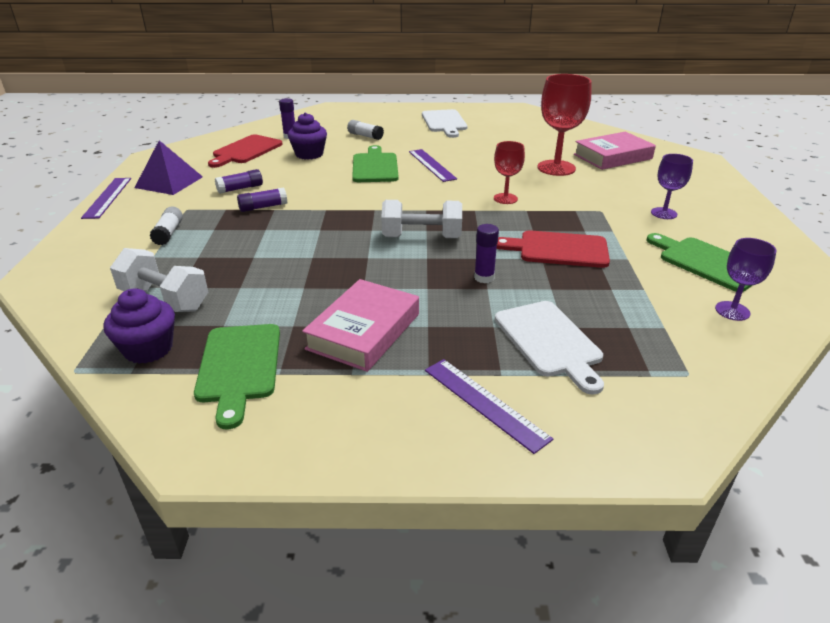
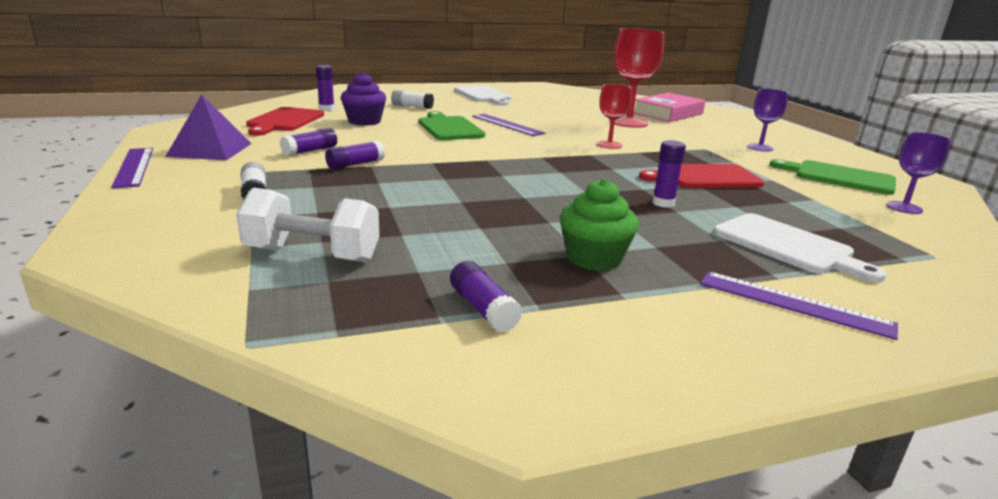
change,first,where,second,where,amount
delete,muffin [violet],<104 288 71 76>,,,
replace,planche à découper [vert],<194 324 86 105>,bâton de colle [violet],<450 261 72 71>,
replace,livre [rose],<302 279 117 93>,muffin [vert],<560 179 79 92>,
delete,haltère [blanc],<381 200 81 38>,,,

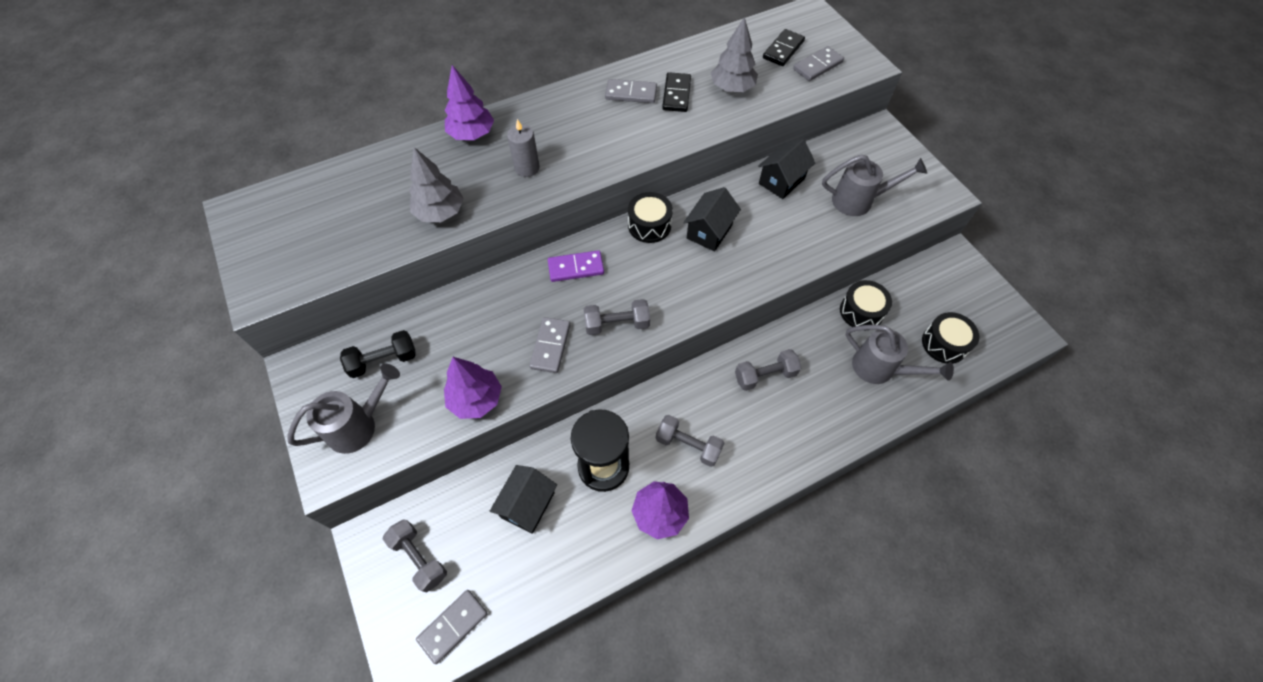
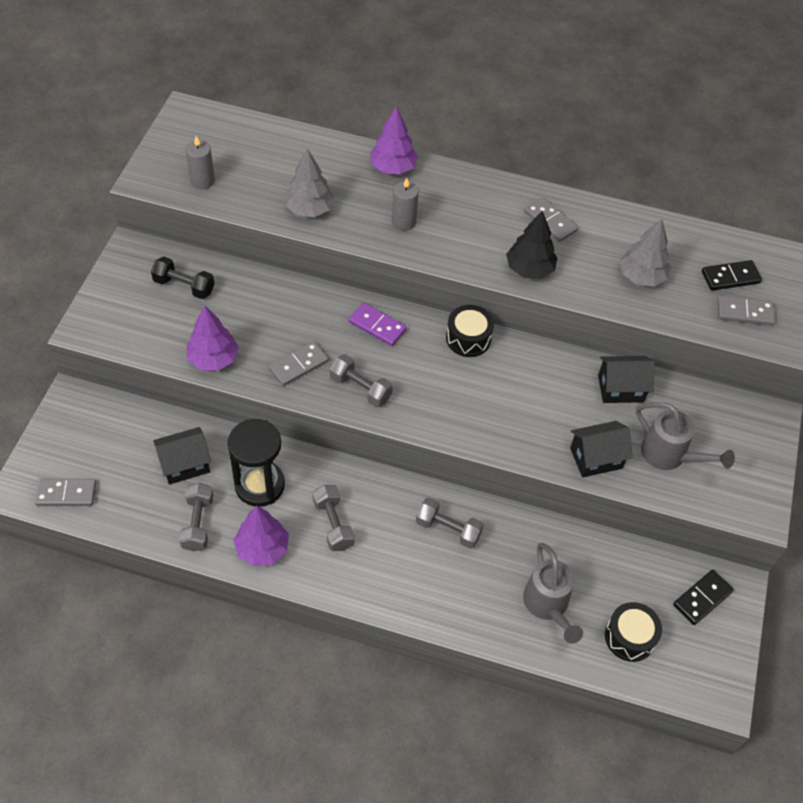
change,first,where,second,where,amount
delete,arrosoir [gris],<287 364 113 90>,,,
move,haltère [gris],<383 519 64 74>,,<179 483 34 69>,
move,domino [noir],<662 72 29 40>,,<673 570 61 55>,
move,maison [noir],<683 187 58 64>,,<570 421 63 56>,
delete,tambour [noir],<840 280 52 47>,,,
insert,,,bougie [gris],<186 136 29 53>,
insert,,,arbre [noir],<506 210 52 69>,

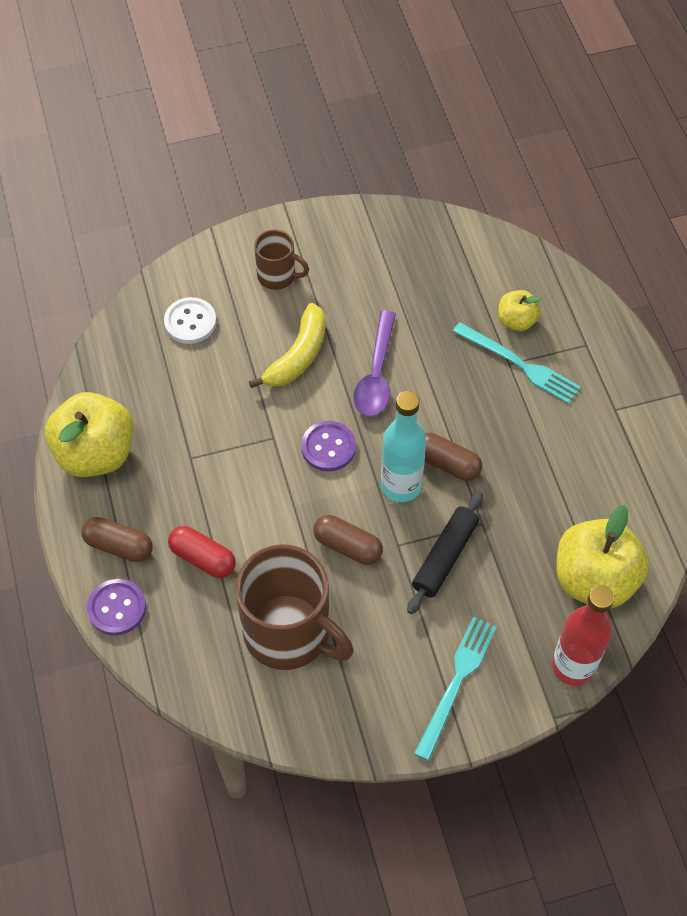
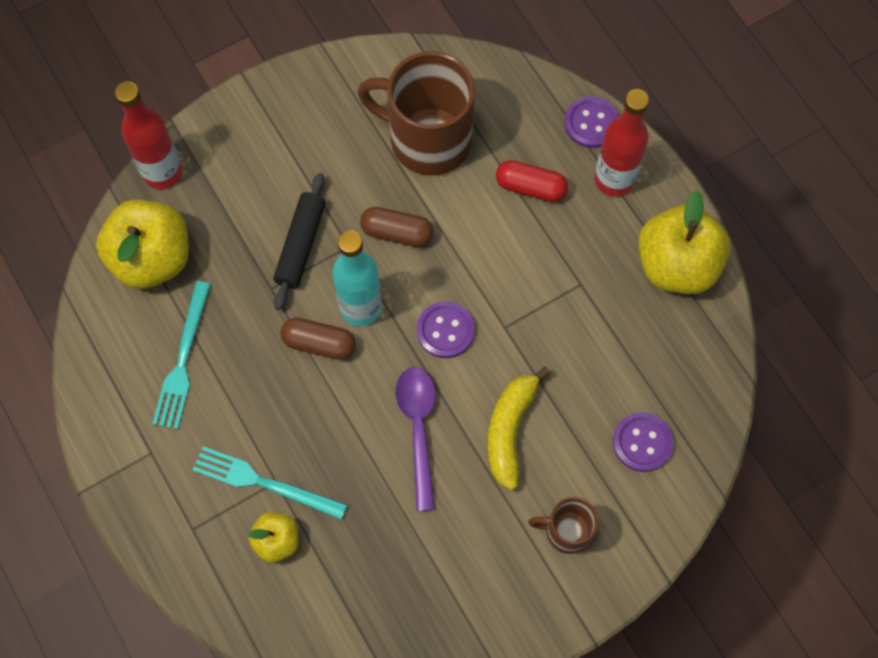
change,first,where,second,where,amount
replace,gélule [marron],<82 517 71 45>,bouteille [rouge],<594 89 55 108>,
recolor,bouton [blanc],<164 297 52 47>,bouton [violet],<613 412 60 60>,
move,fourchette [turquoise],<414 616 83 145>,,<153 281 58 148>,

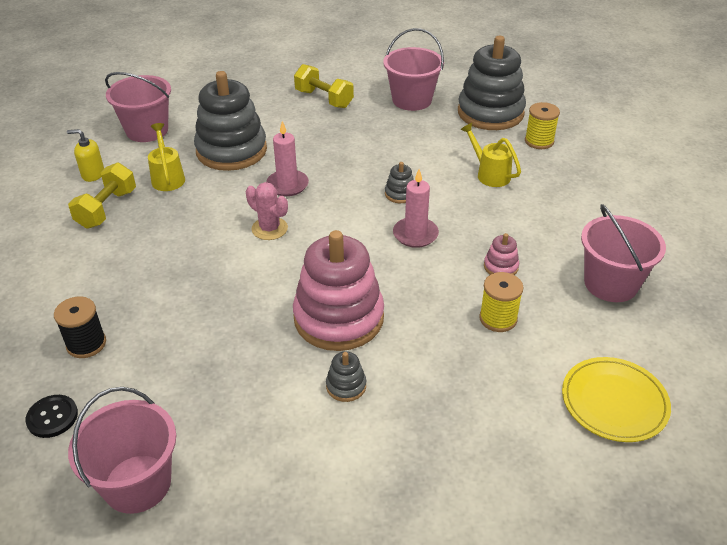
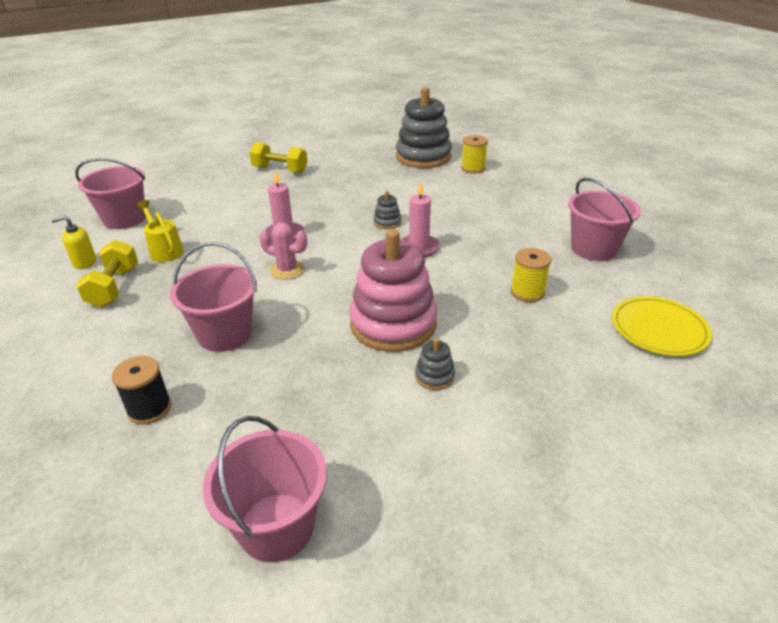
change,first,where,second,where,amount
delete,bouton [noir],<25 395 53 43>,,,
delete,jouet à empiler [gris],<194 71 73 100>,,,
move,seau [rose],<383 28 61 83>,,<170 242 87 110>,
delete,arrosoir [jaune],<460 123 61 64>,,,
delete,jouet à empiler [rose],<484 233 35 42>,,,

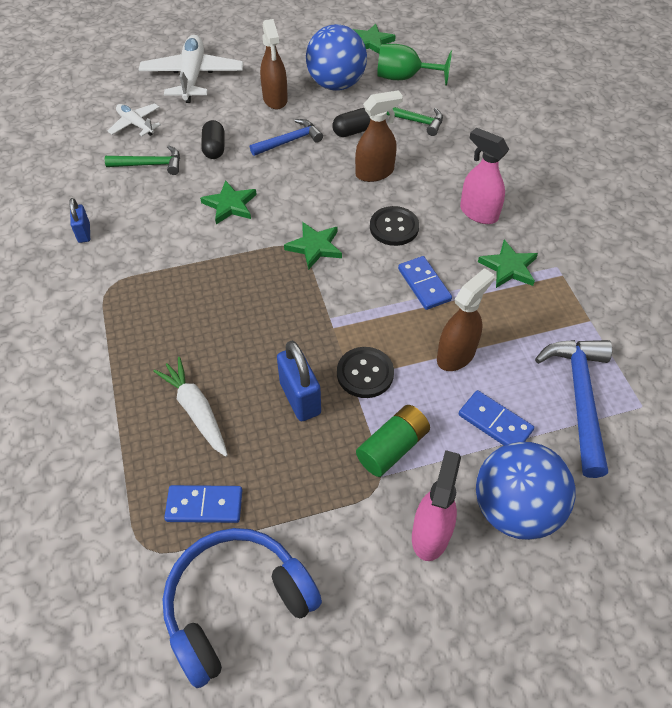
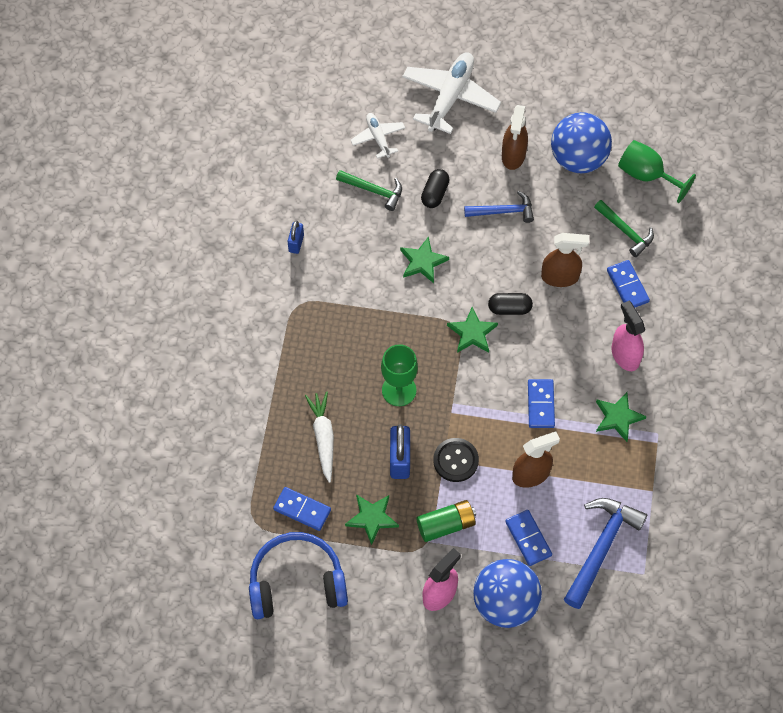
change,first,where,second,where,amount
move,gélule [noir],<332 108 38 29>,,<488 293 45 22>,
move,étoile [vert],<353 24 43 29>,,<345 494 54 51>,
delete,bouton [noir],<370 206 49 40>,,,
insert,,,verre à pied [vert],<381 344 37 62>,
insert,,,domino [bleu],<607 260 43 47>,

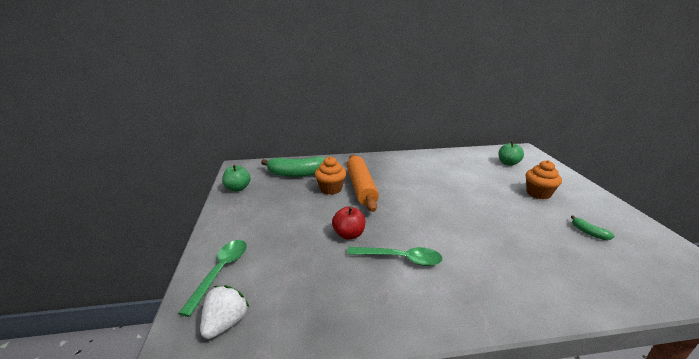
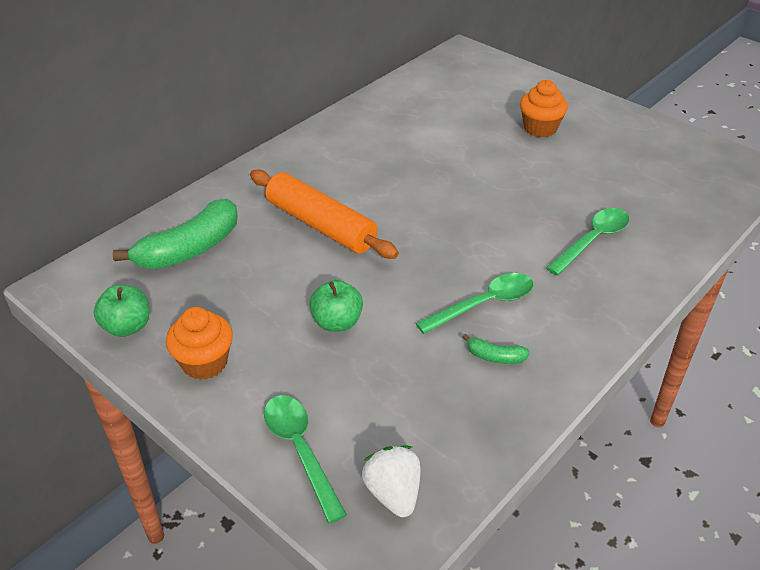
change,first,where,second,where,amount
move,muffin [orange],<315 156 31 39>,,<166 307 67 73>,
delete,pomme [rouge],<332 206 33 34>,,,
move,pomme [vert],<499 141 25 25>,,<309 280 54 52>,
move,banane [vert],<571 215 44 25>,,<463 334 67 30>,
insert,,,cuillère [vert],<546 208 84 67>,

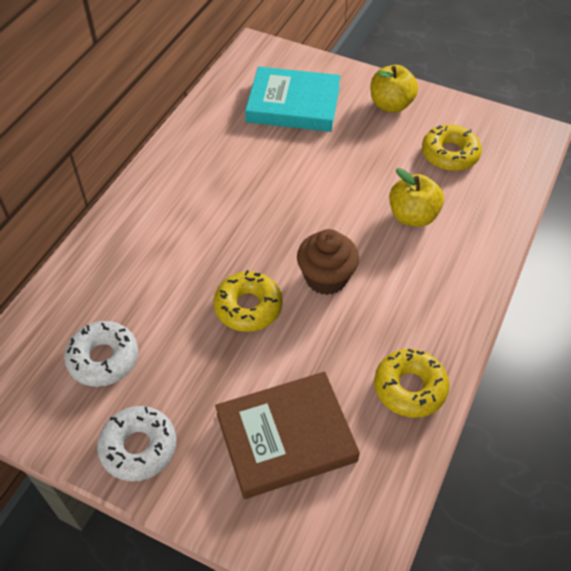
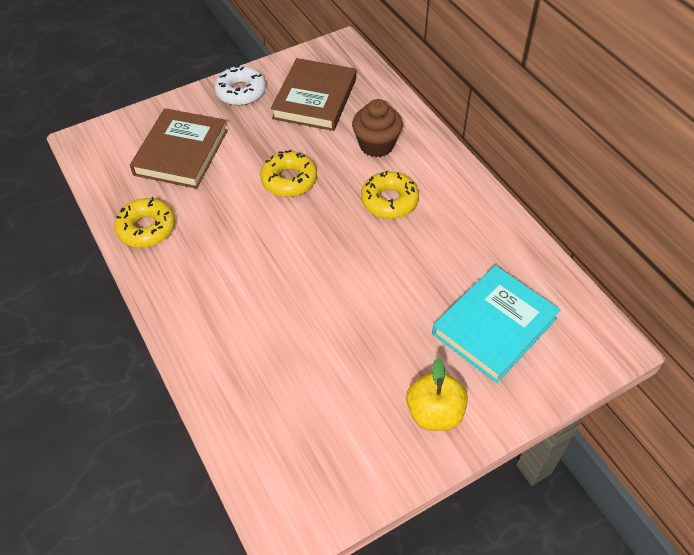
change,first,where,second,where,amount
replace,beignet [blanc],<64 321 74 66>,livre [marron],<271 58 85 73>,
move,muffin [marron],<297 229 62 66>,,<352 99 51 58>,
delete,pomme [jaune],<389 168 55 59>,,,
move,beignet [jaune],<422 124 60 47>,,<361 171 58 48>,

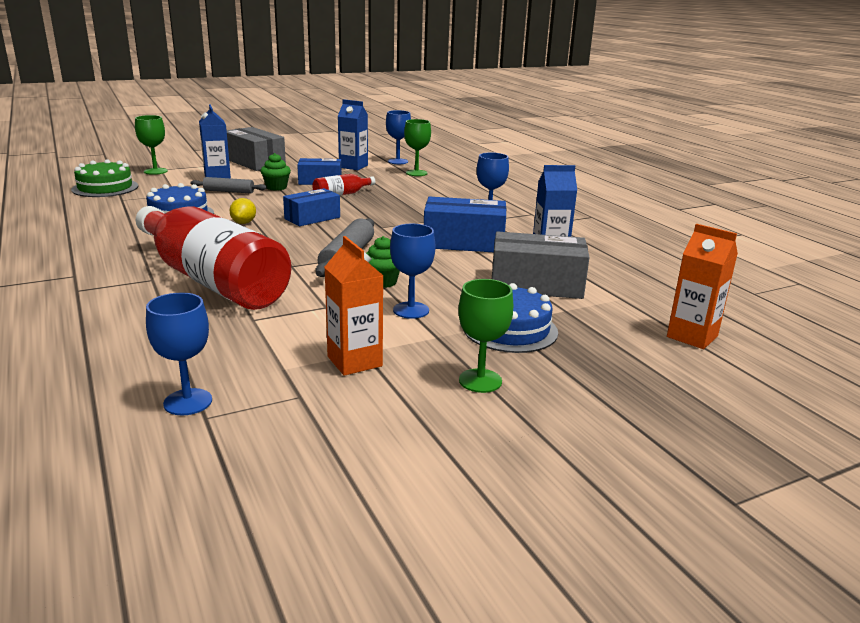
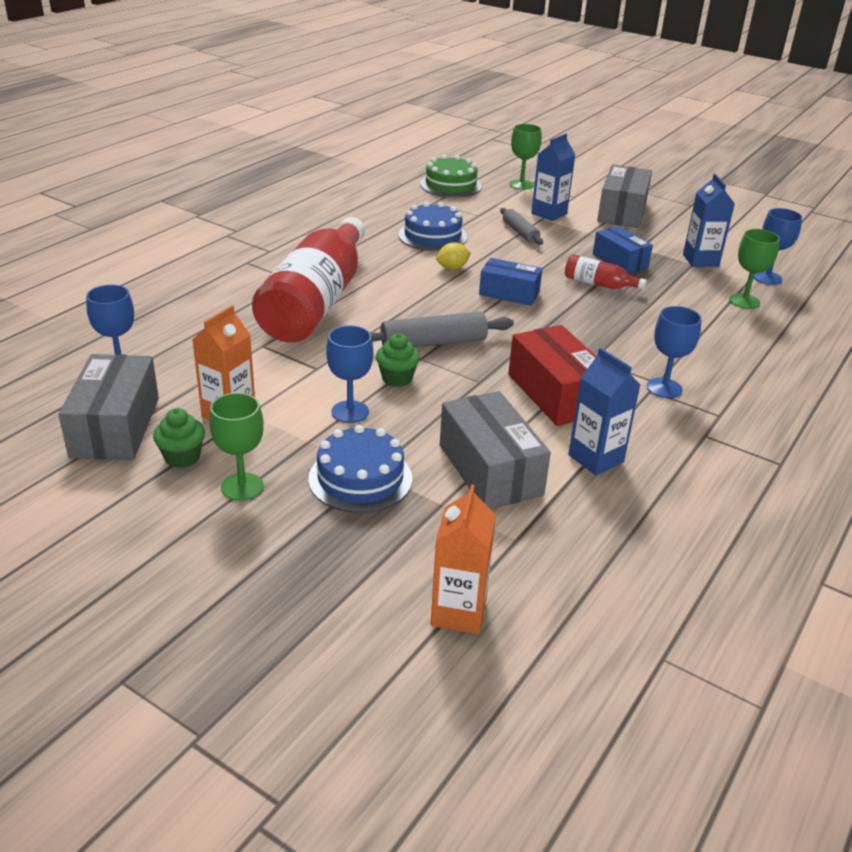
change,first,where,second,where,amount
move,muffin [vert],<261 153 30 38>,,<153 408 52 60>,
recolor,boîte [bleu],<424 197 83 55>,boîte [rouge],<508 325 89 101>,
insert,,,boîte [gris],<58 354 101 106>,

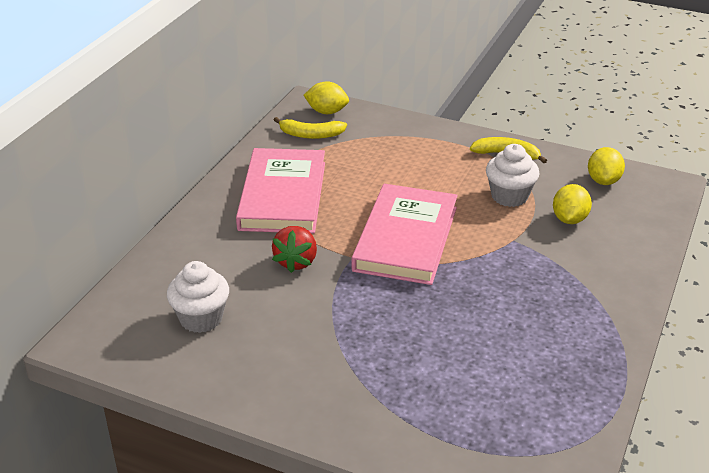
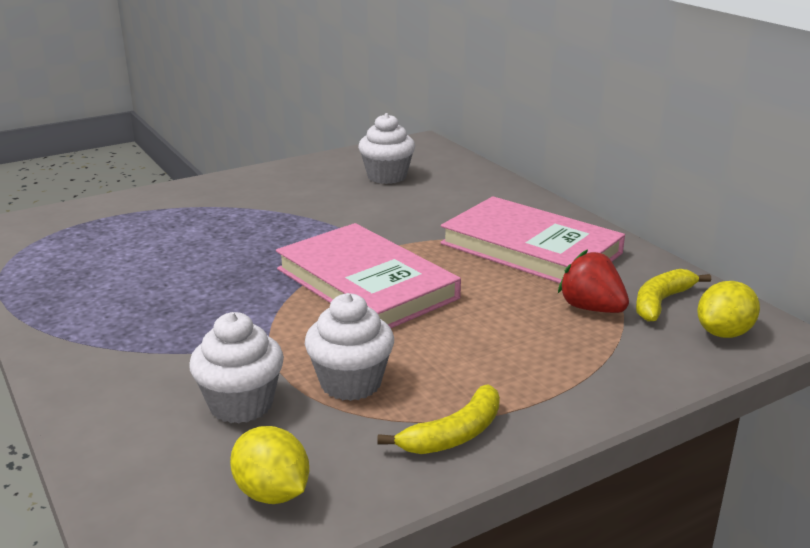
change,first,where,second,where,amount
move,fraise [rouge],<272 226 45 47>,,<558 249 71 64>,
replace,citron [jaune],<553 184 39 40>,muffin [blanc],<189 312 95 112>,

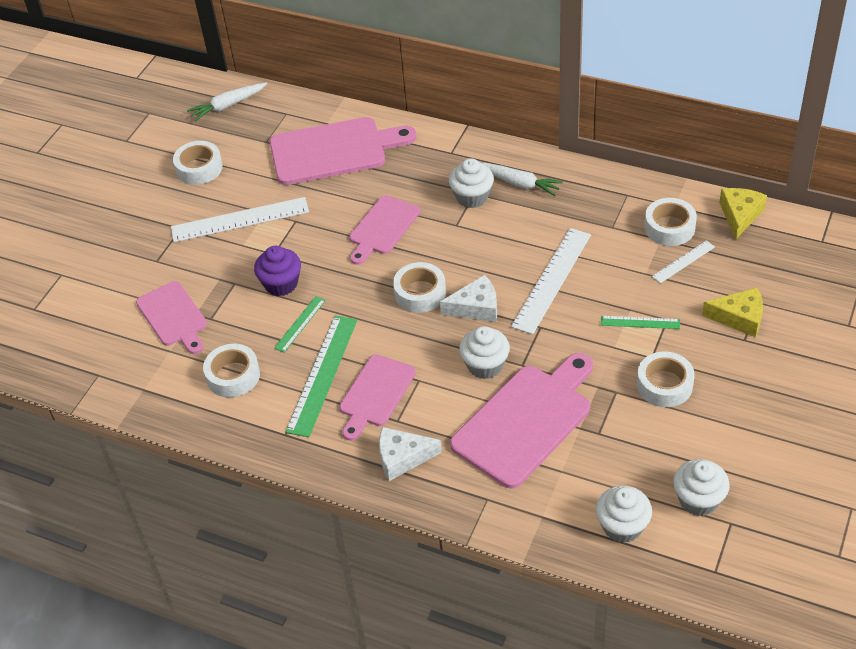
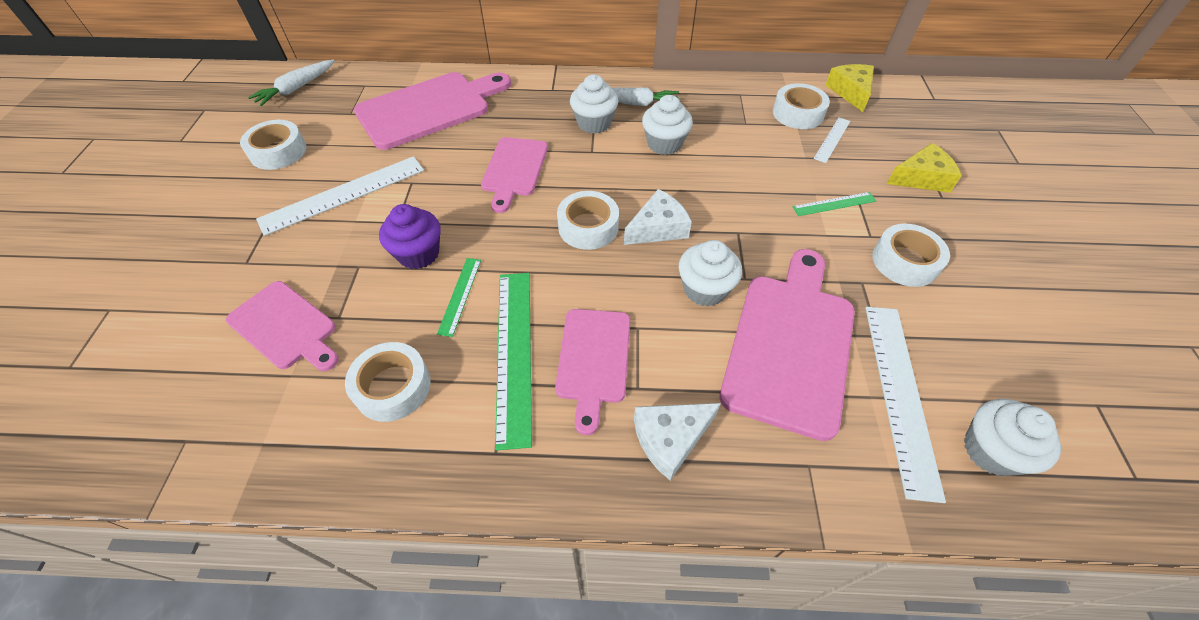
change,first,where,second,where,amount
move,règle [blanc],<511 228 80 107>,,<865 307 81 196>,
move,muffin [blanc],<673 459 57 57>,,<642 95 51 60>,

